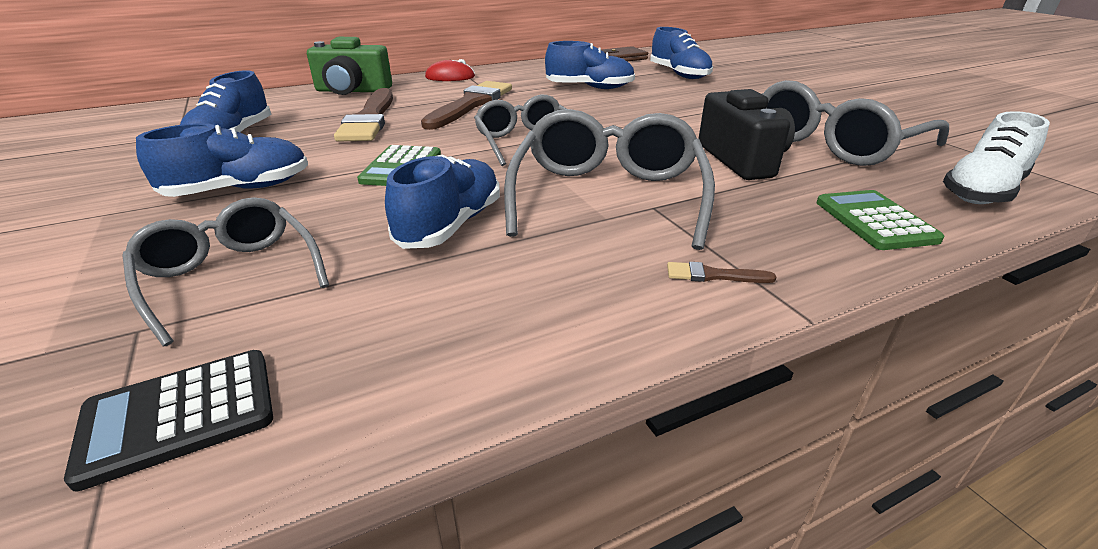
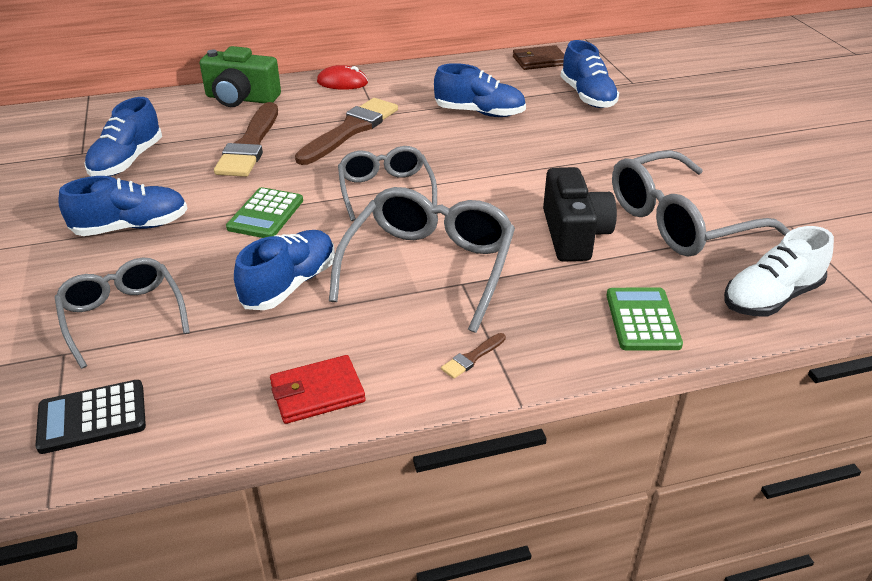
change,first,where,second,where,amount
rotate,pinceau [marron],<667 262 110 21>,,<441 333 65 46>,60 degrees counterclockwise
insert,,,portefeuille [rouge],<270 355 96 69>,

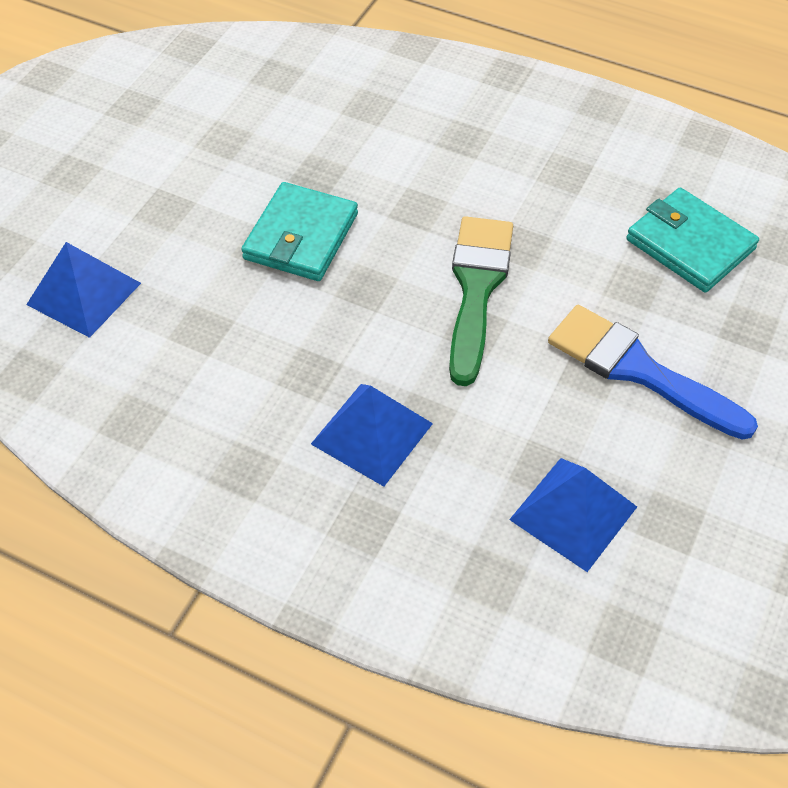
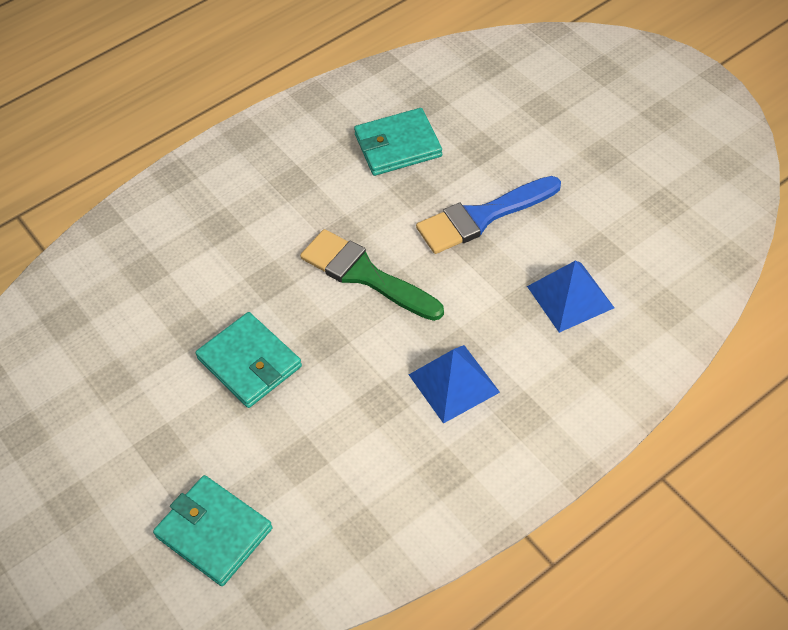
change,first,where,second,where,amount
replace,pyramide [bleu],<26 242 115 96>,portefeuille [turquoise],<153 475 120 111>,

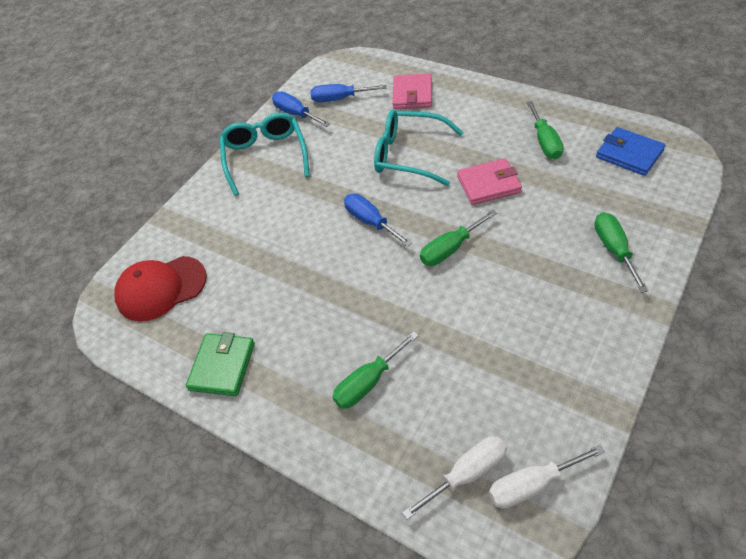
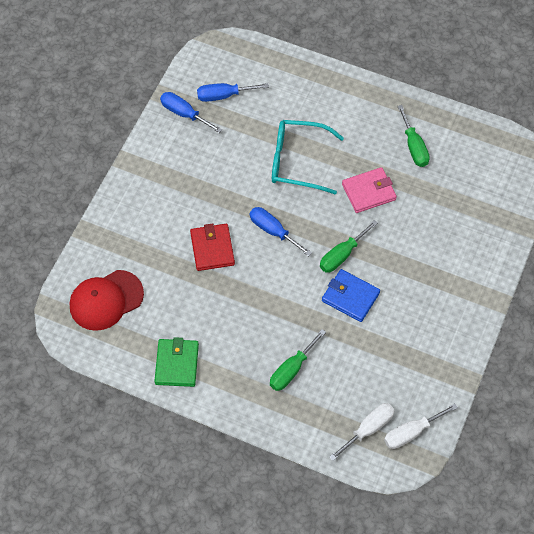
change,first,where,second,where,amount
delete,lunettes [turquoise],<220 113 90 83>,,,
delete,portefeuille [rose],<392 73 40 36>,,,
delete,tournevis [vert],<594 212 54 81>,,,
move,portefeuille [bleu],<596 127 70 49>,,<322 269 58 53>,
insert,,,portefeuille [rouge],<190 223 45 48>,

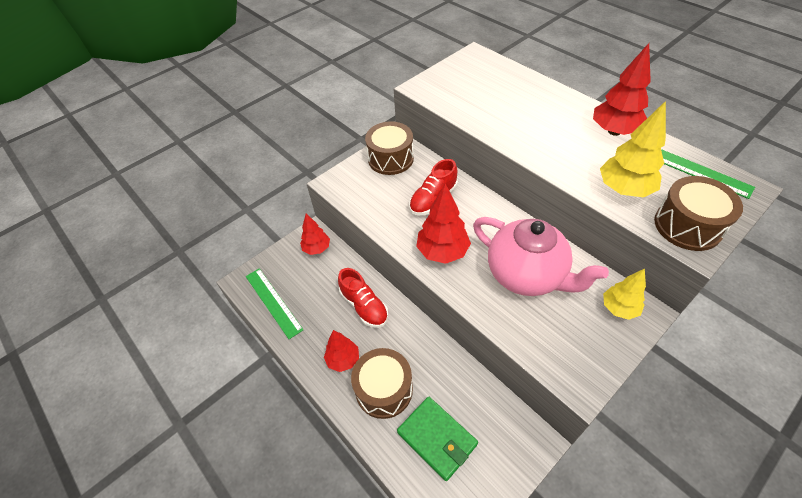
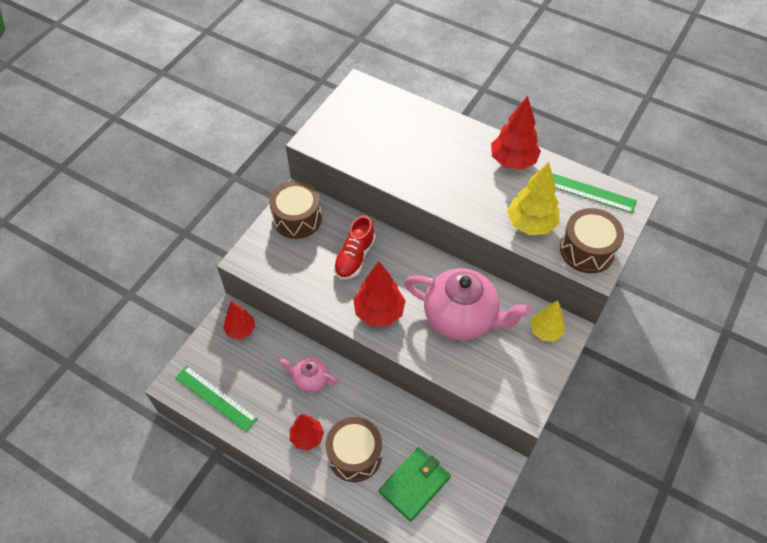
change,first,where,second,where,amount
replace,chaussure [rouge],<338 268 50 60>,théière [rose],<280 357 58 35>,
rotate,portefeuille [vert],<397 397 81 84>,,<379 447 72 75>,75 degrees counterclockwise

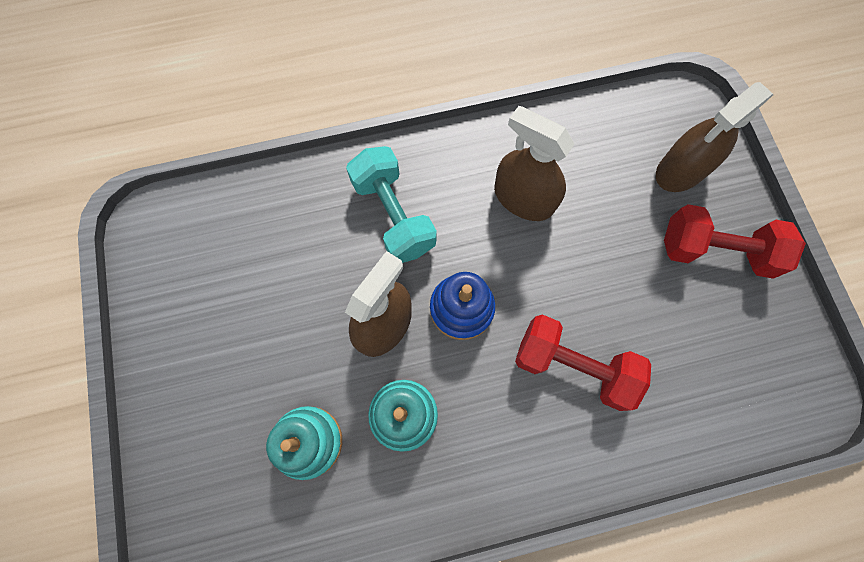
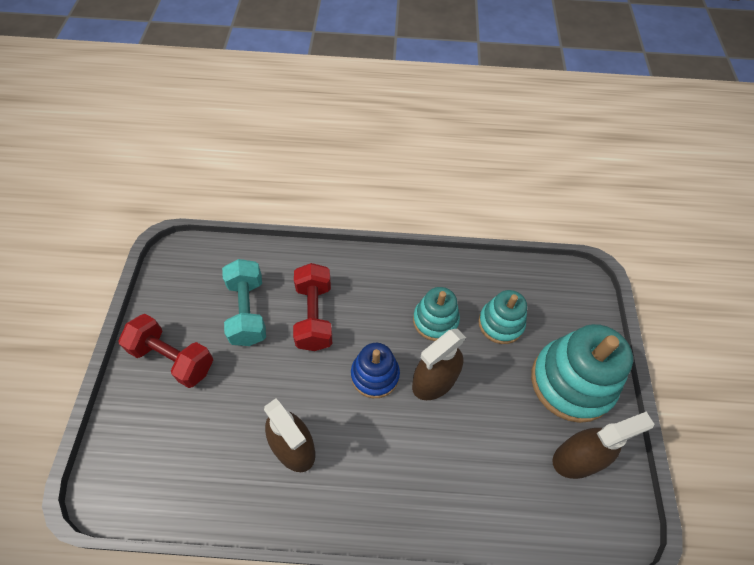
change,first,where,second,where,amount
move,haltère [turquoise],<346 146 91 117>,,<222 259 44 87>,
rotate,haltère [rouge],<515 314 136 97>,,<293 263 39 88>,45 degrees clockwise
move,vaporisateur [marron],<656 82 117 110>,,<553 412 101 67>,
insert,,,jouet à empiler [turquoise],<531 324 102 99>,

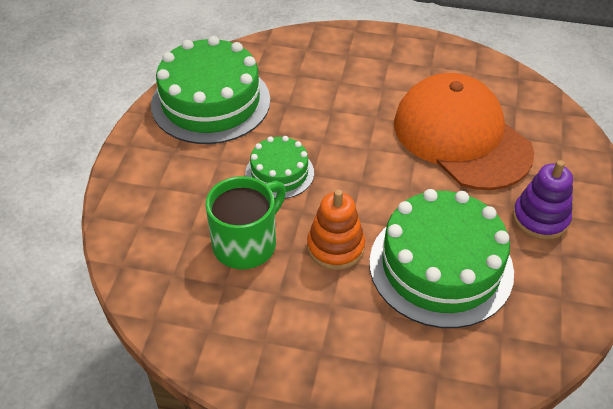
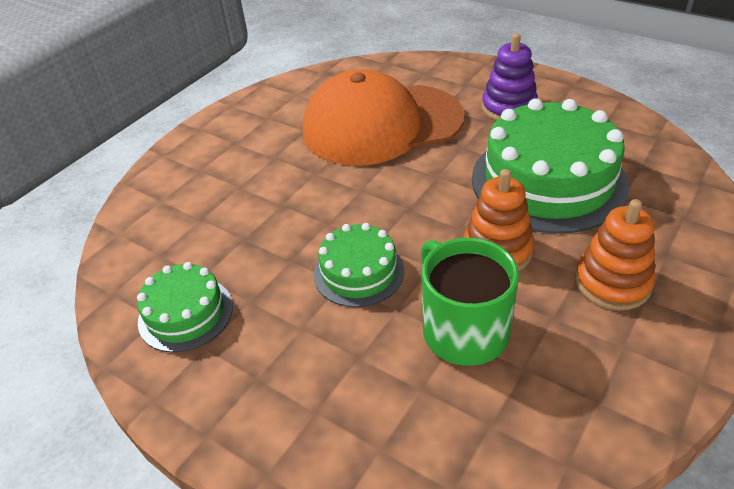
change,first,where,second,where,amount
resize,gâteau [vert],<151 36 119 108>,,<137 262 96 90>,x0.53
insert,,,jouet à empiler [orange],<575 199 80 111>,

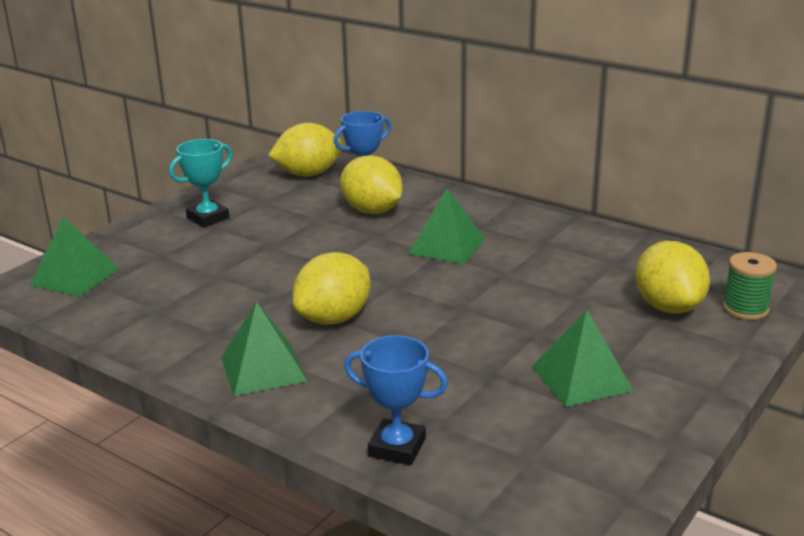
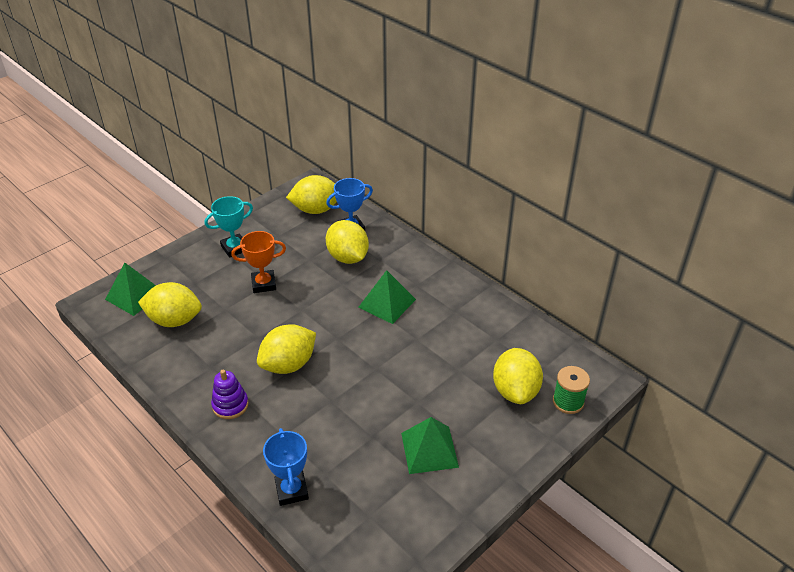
change,first,where,second,where,amount
replace,pyramide [vert],<221 301 86 95>,jouet à empiler [violet],<211 369 38 50>,
rotate,trophée [bleu],<344 335 104 130>,,<263 428 46 78>,45 degrees clockwise
insert,,,citron [jaune],<138 282 64 45>,
insert,,,trophée [orange],<231 231 55 62>,

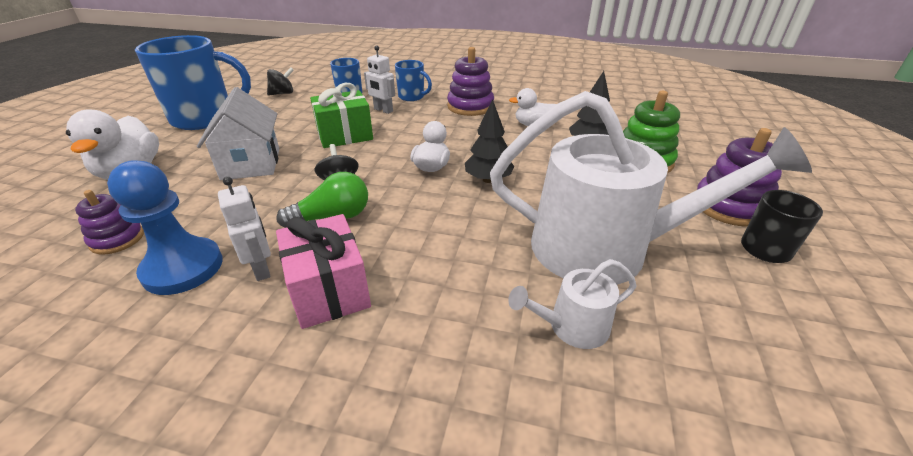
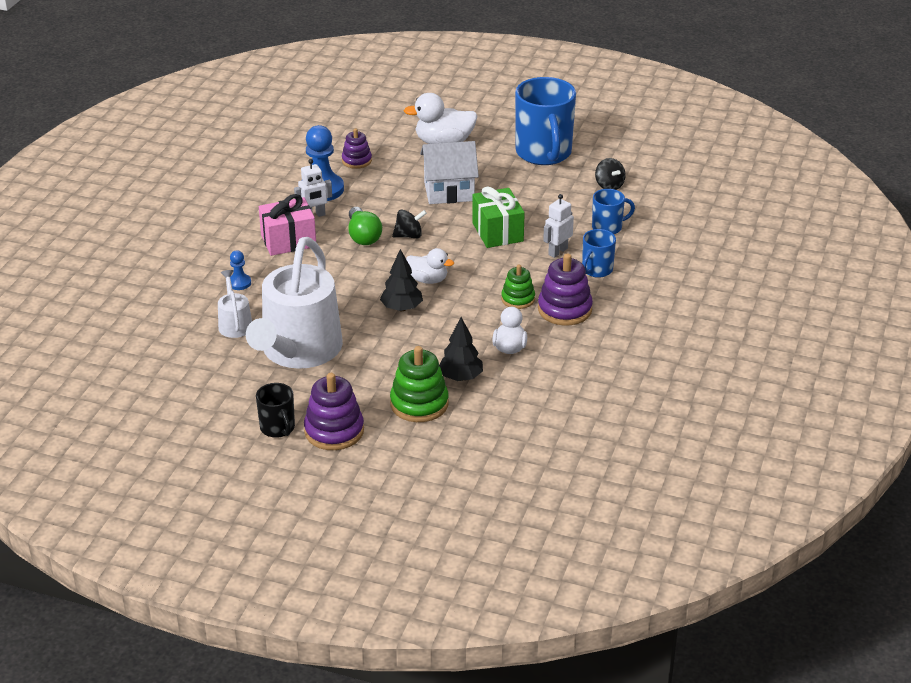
change,first,where,second,where,amount
insert,,,pion [bleu],<230 250 21 40>,
insert,,,jouet à empiler [vert],<501 265 34 44>,

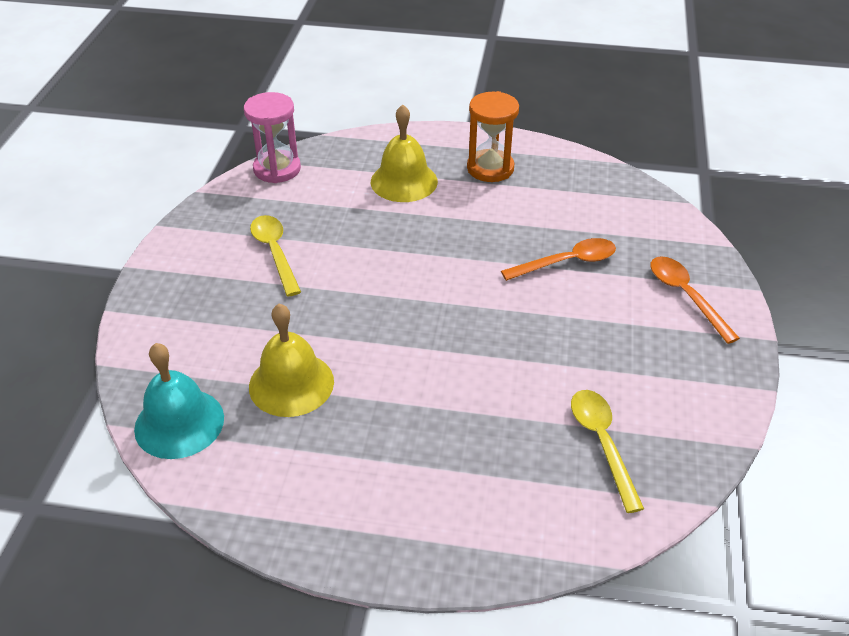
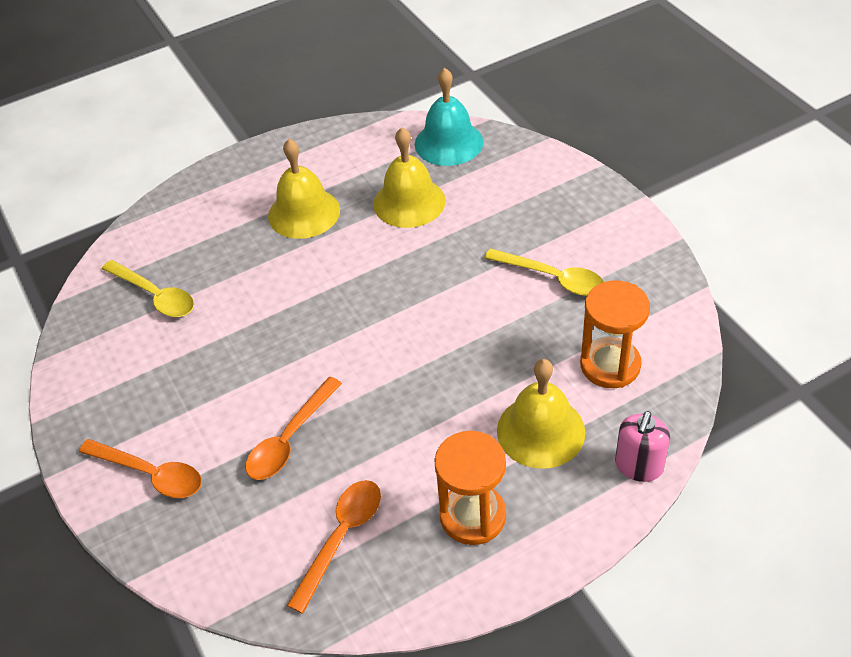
change,first,where,second,where,amount
delete,sablier [rose],<244 92 57 91>,,,
insert,,,cloche [jaune],<268 139 72 100>,
insert,,,cuillère [orange],<287 480 94 134>,
insert,,,sablier [orange],<580 280 70 108>,
insert,,,distributeur de savon [rose],<615 411 55 71>,

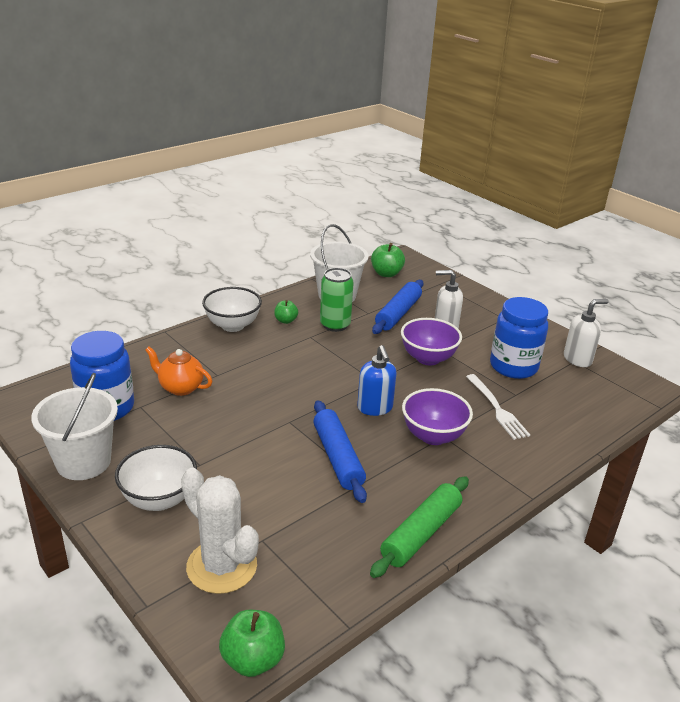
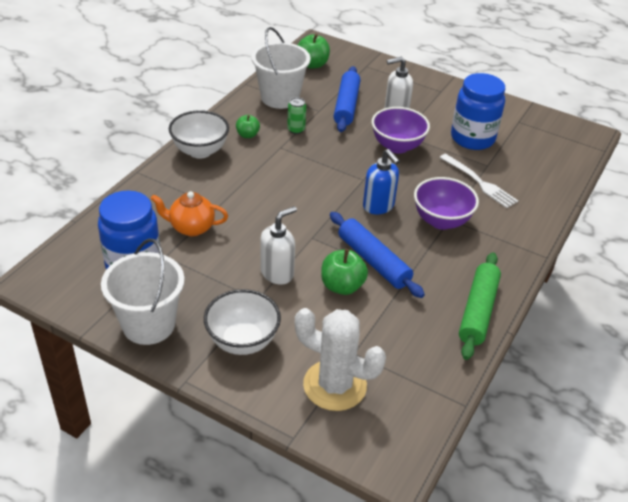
change,first,where,second,where,amount
move,pomme [vert],<219 610 66 67>,,<321 249 47 46>,
resize,canette [vert],<320 268 34 64>,,<287 97 19 37>,x0.59
move,distributeur de savon [blanc],<564 299 45 68>,,<260 206 37 79>,

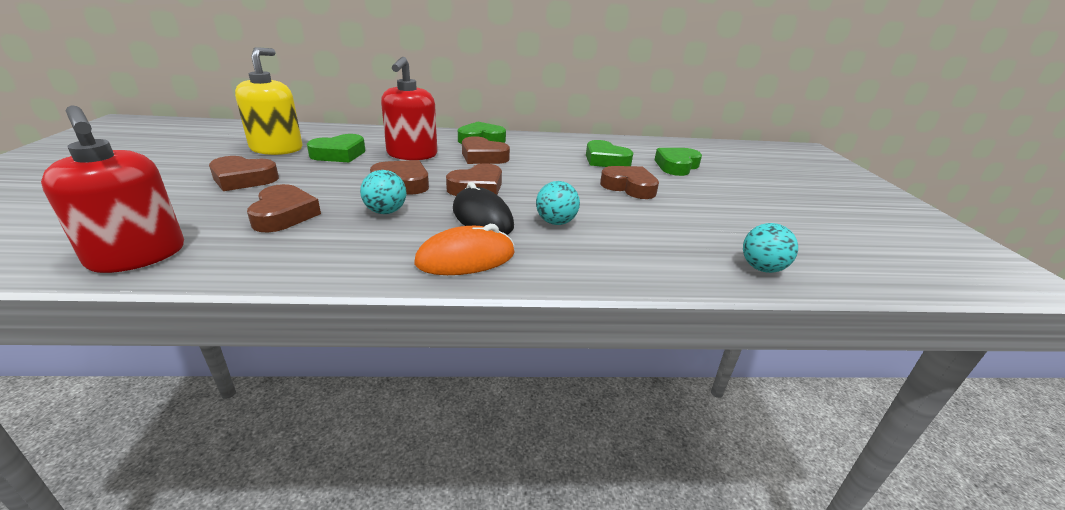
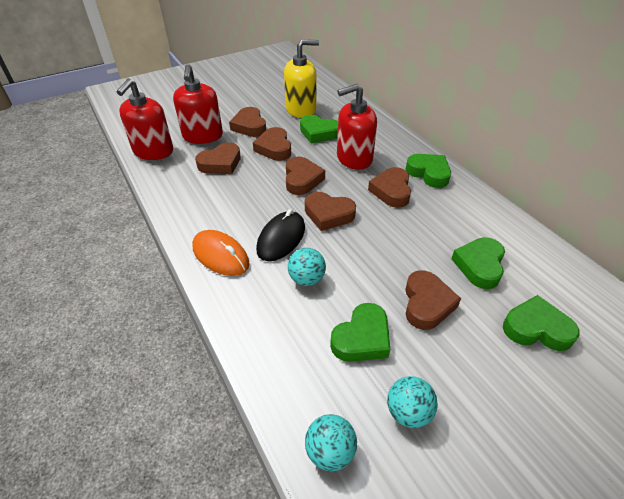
change,first,where,second,where,amount
move,balle [turquoise],<360 170 46 44>,,<387 376 51 52>,
insert,,,distributeur de savon [rouge],<173 64 50 80>,
insert,,,cœur [marron],<253 127 38 34>,
insert,,,cœur [vert],<330 303 60 59>,

